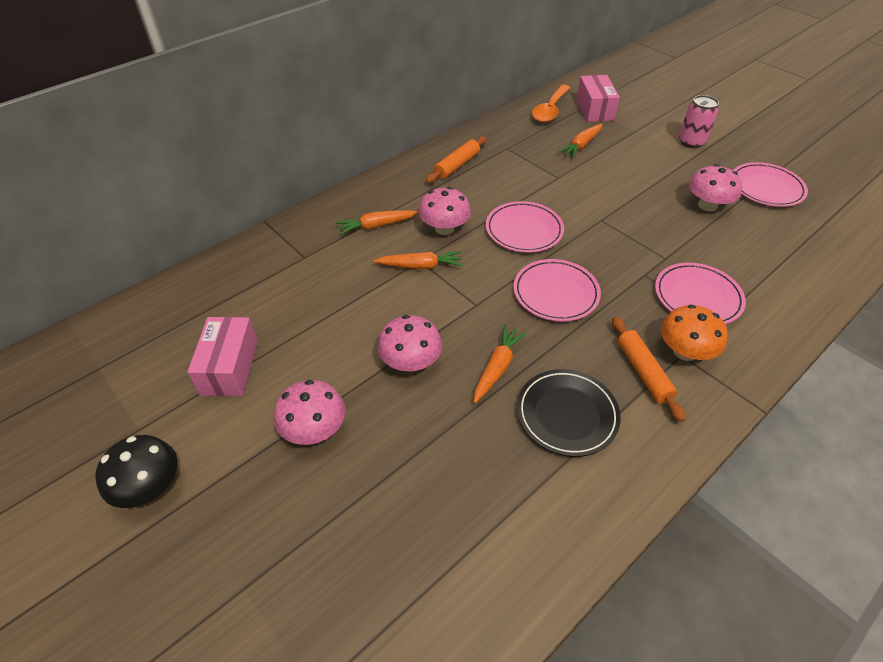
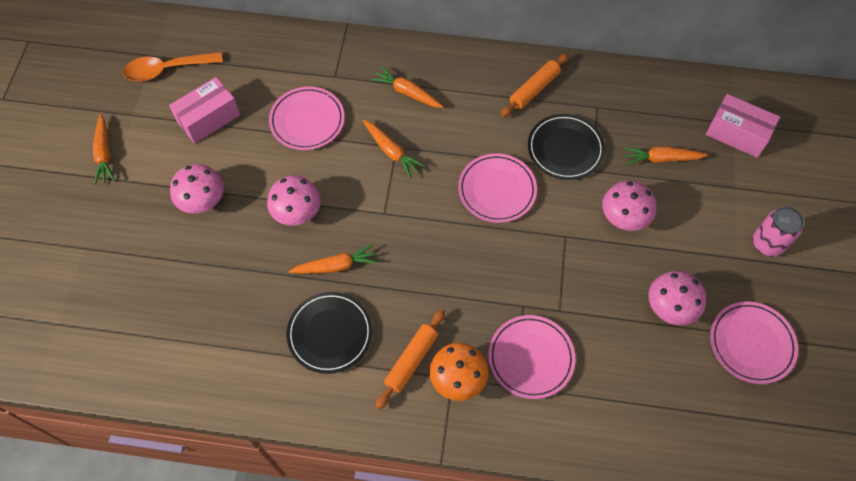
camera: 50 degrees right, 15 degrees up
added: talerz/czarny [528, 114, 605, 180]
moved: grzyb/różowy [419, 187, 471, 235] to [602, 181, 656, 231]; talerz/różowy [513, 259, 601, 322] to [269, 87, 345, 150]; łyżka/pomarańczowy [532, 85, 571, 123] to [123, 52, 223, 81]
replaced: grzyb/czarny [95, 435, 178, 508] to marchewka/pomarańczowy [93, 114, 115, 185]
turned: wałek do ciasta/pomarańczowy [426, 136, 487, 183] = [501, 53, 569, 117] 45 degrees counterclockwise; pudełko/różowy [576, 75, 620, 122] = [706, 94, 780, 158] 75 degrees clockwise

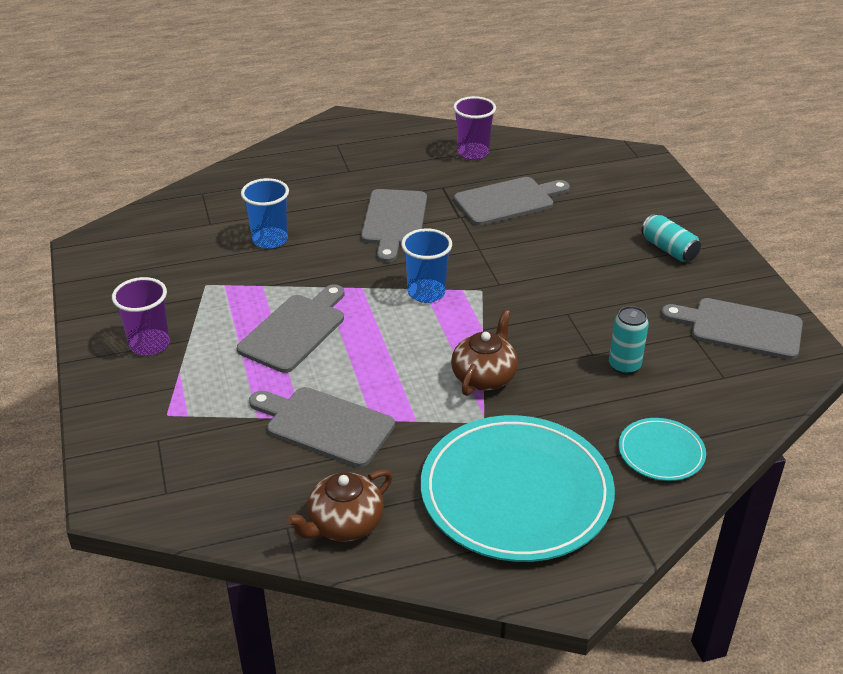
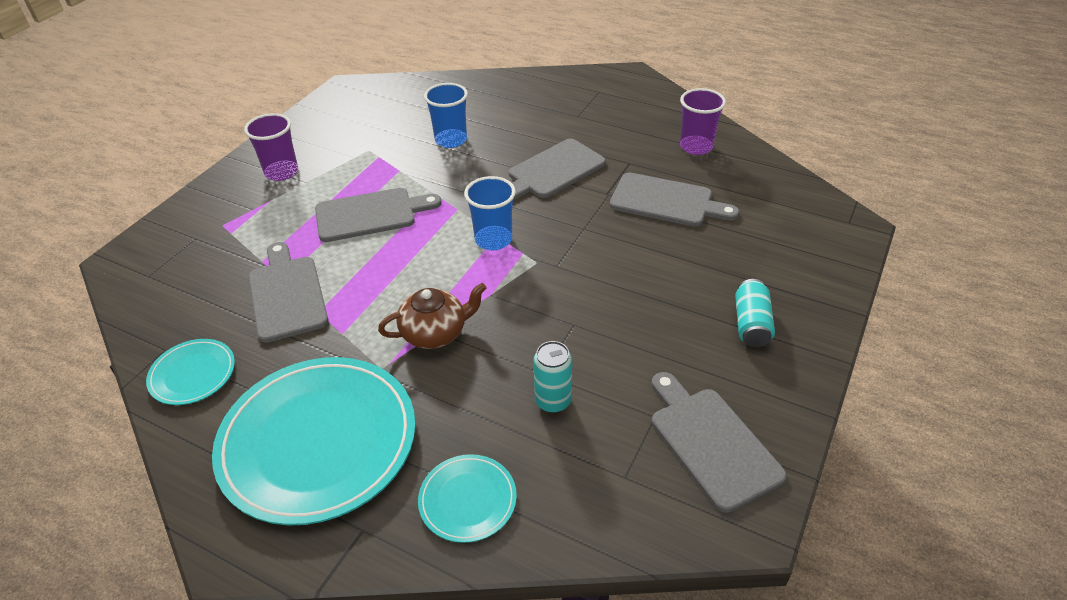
camera: 45 degrees right, 5 degrees up
replaced: imbryk/brązowy [286, 470, 392, 542] to talerz/turkusowy [146, 339, 235, 405]

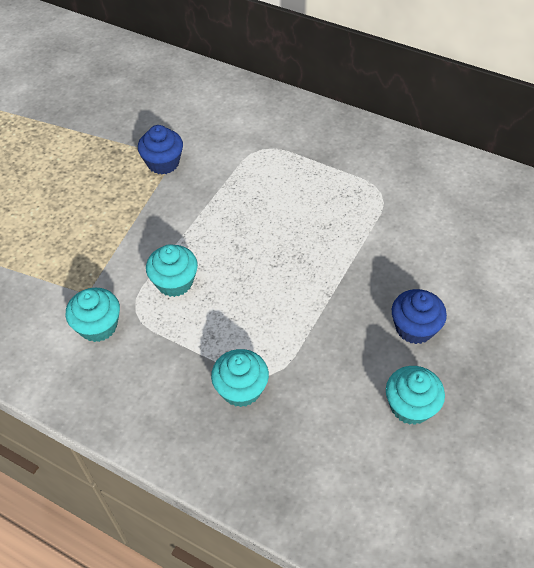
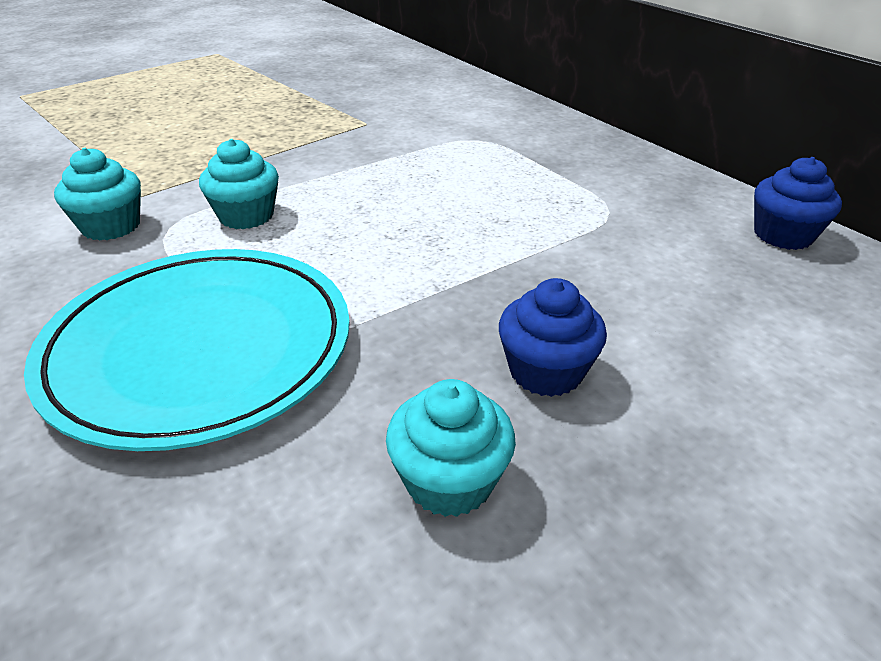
camera: 25 degrees right, 15 degrees down
moved: muffinka/niebieski [138, 125, 183, 174] to [754, 157, 842, 250]
replaced: muffinka/turkusowy [211, 349, 269, 407] to talerz/turkusowy [24, 249, 350, 451]

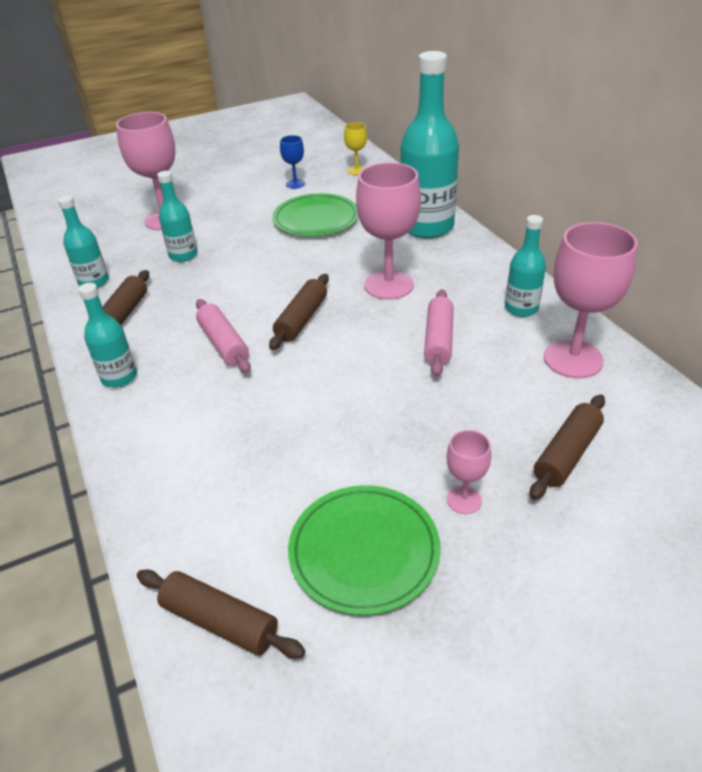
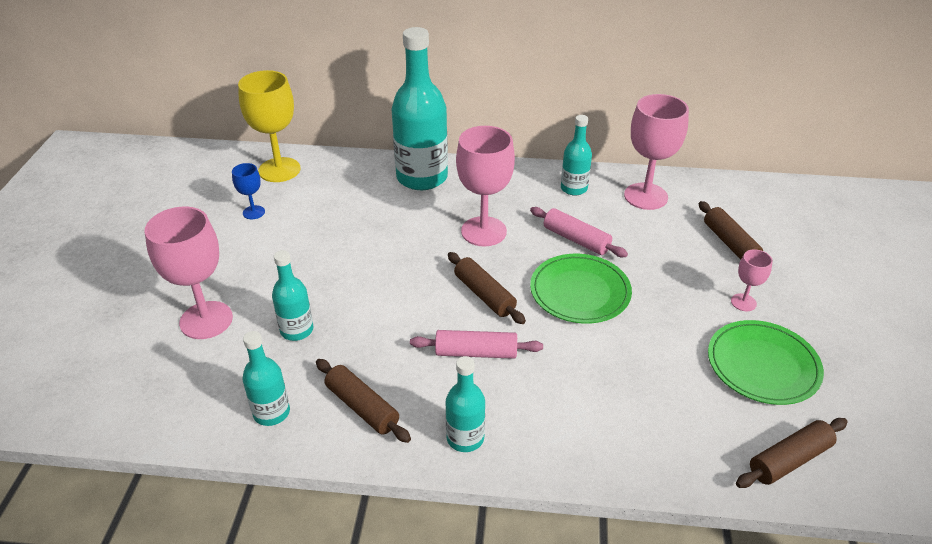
camera: 60 degrees left, 0 degrees up
moved: talerz/zielony [272, 193, 358, 237] to [530, 254, 632, 324]
resized: kielich/żółty [344, 122, 367, 175] = [238, 70, 301, 182] x2.03

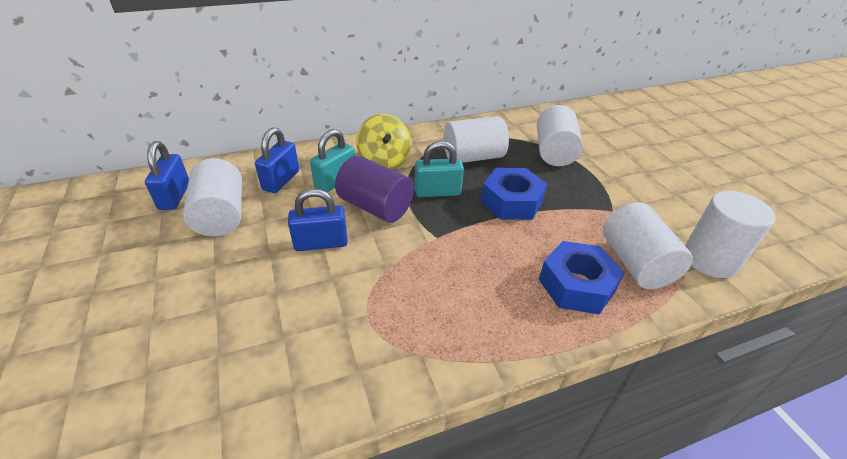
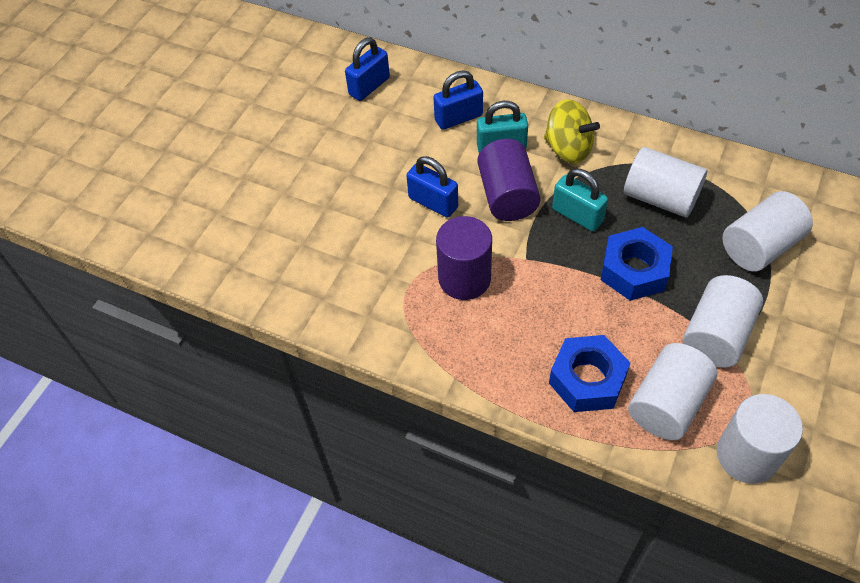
camera: 50 degrees right, 15 degrees up
added: walec/fioletowy [436, 216, 492, 300]
moved: walec/biały [183, 158, 242, 236] to [683, 275, 763, 368]
turned: bączek/żółty [356, 114, 412, 169] = [544, 99, 600, 164] 90 degrees counterclockwise

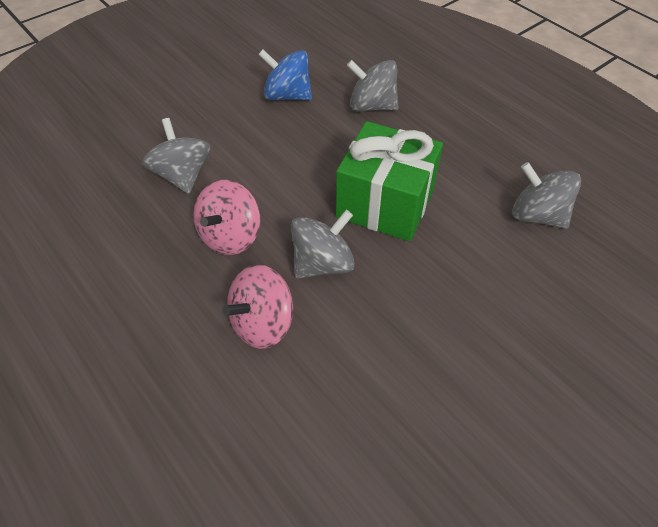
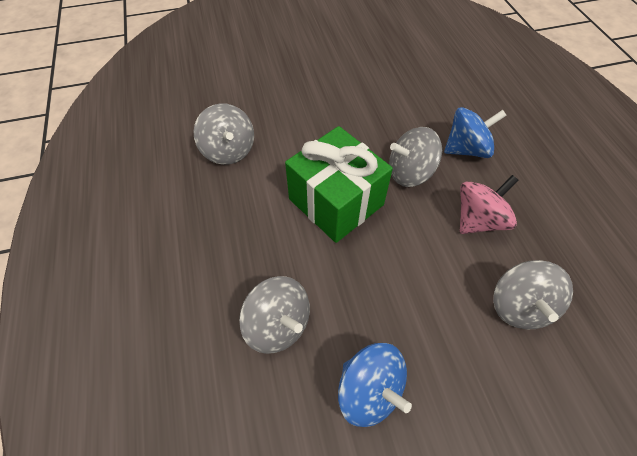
camera: 155 degrees left, 5 degrees up
recoloured: bączek/różowy [222, 264, 293, 349] to bączek/niebieski [444, 107, 507, 158]

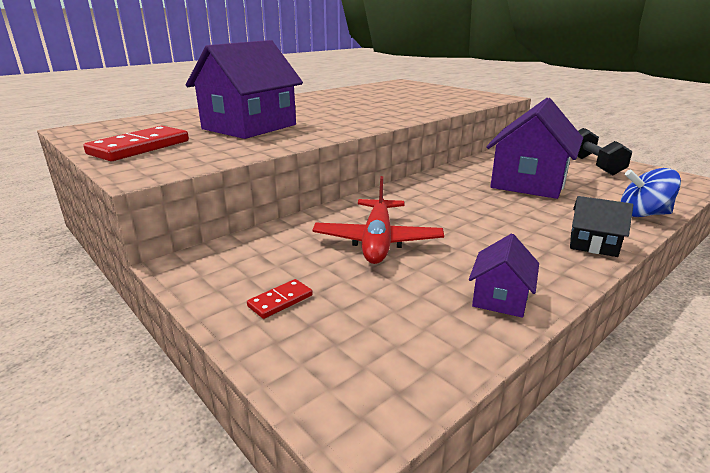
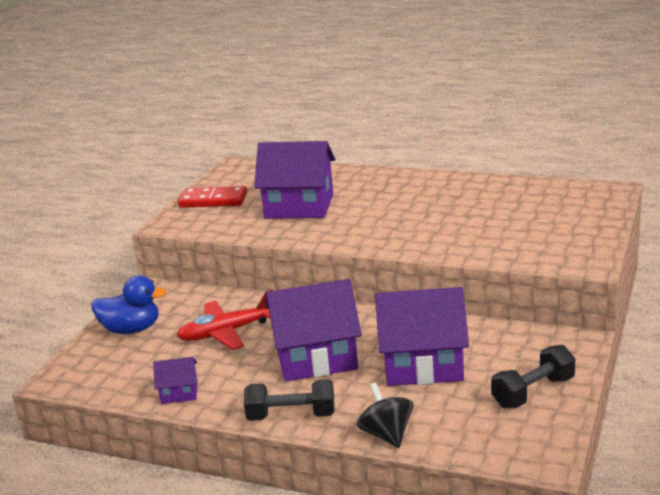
camera: 65 degrees right, 0 degrees up
added: domek/fioletowy [266, 279, 362, 381]
replaced: kostka domina/czerwony [247, 279, 313, 319] to kaczka/niebieski [91, 275, 167, 334]; domek/czarny [570, 196, 633, 257] to hantel/czarny [244, 379, 335, 421]
recoloured: bączek/niebieski [621, 168, 681, 217] to bączek/czarny [357, 383, 413, 448]

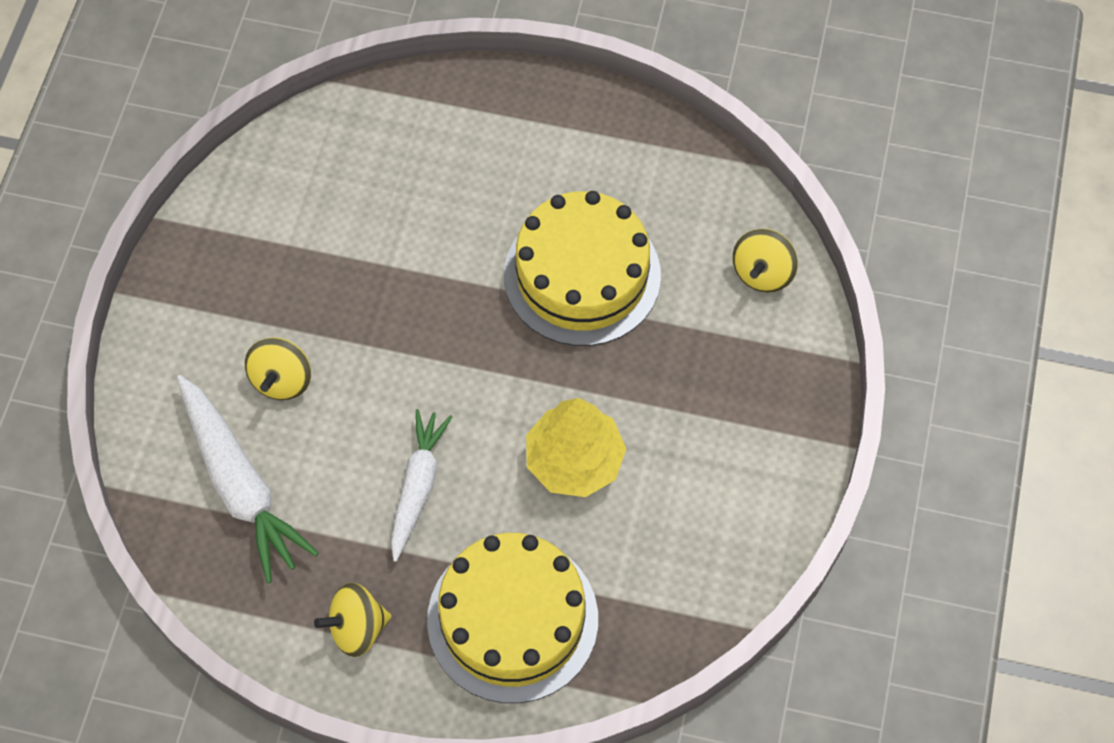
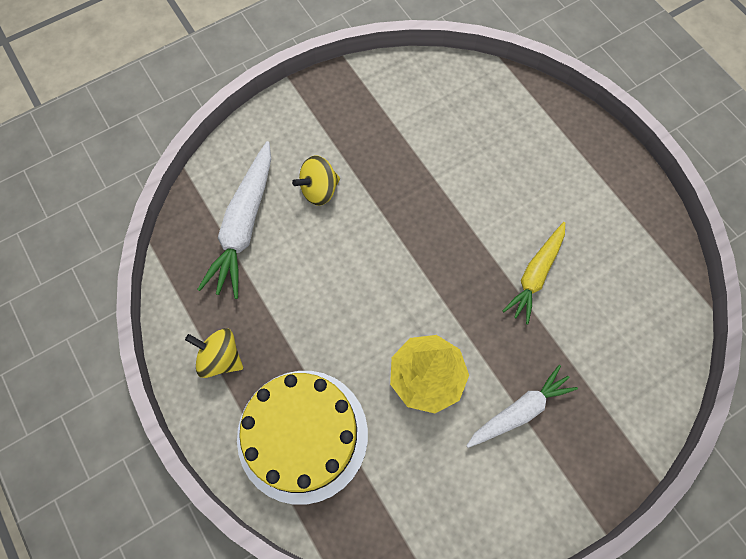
camera: 45 degrees right, 5 degrees up
removed: bączek/żółty [732, 229, 798, 293]
moved: marchewka/biały [391, 409, 452, 562] to [466, 365, 578, 448]
replaced: tort/żółty [504, 191, 661, 346] to marchewka/żółty [503, 222, 565, 324]

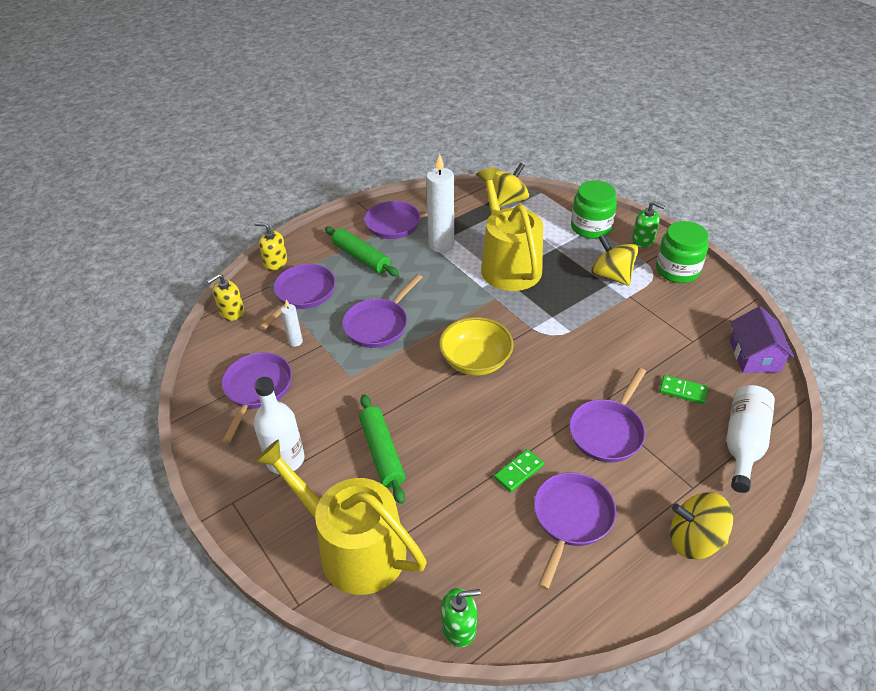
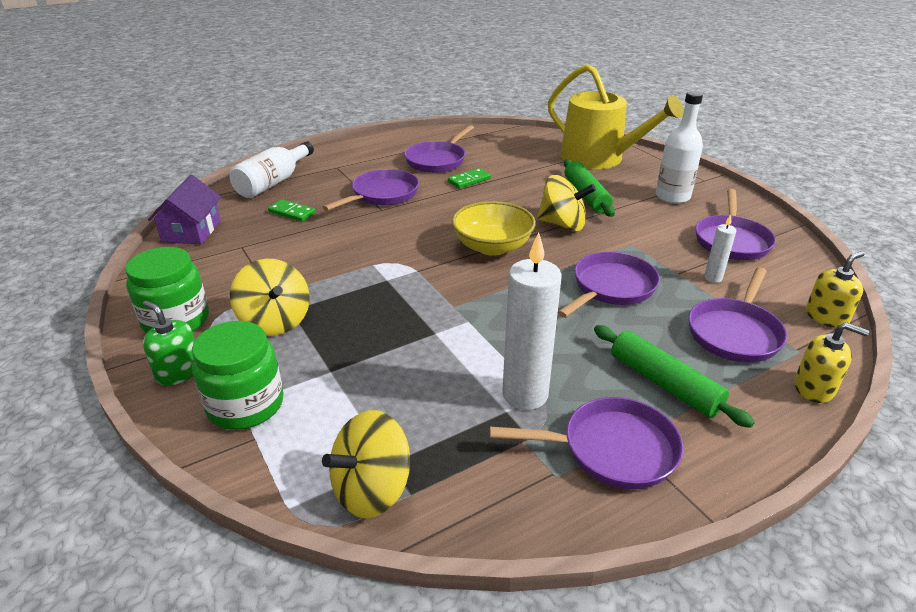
camera: 175 degrees left, 10 degrees down
removed: dozownik mydła/zielony [441, 588, 481, 647]; konewka/żółty [476, 167, 543, 291]
moved: bączek/żółty [670, 492, 733, 560] to [537, 175, 596, 231]

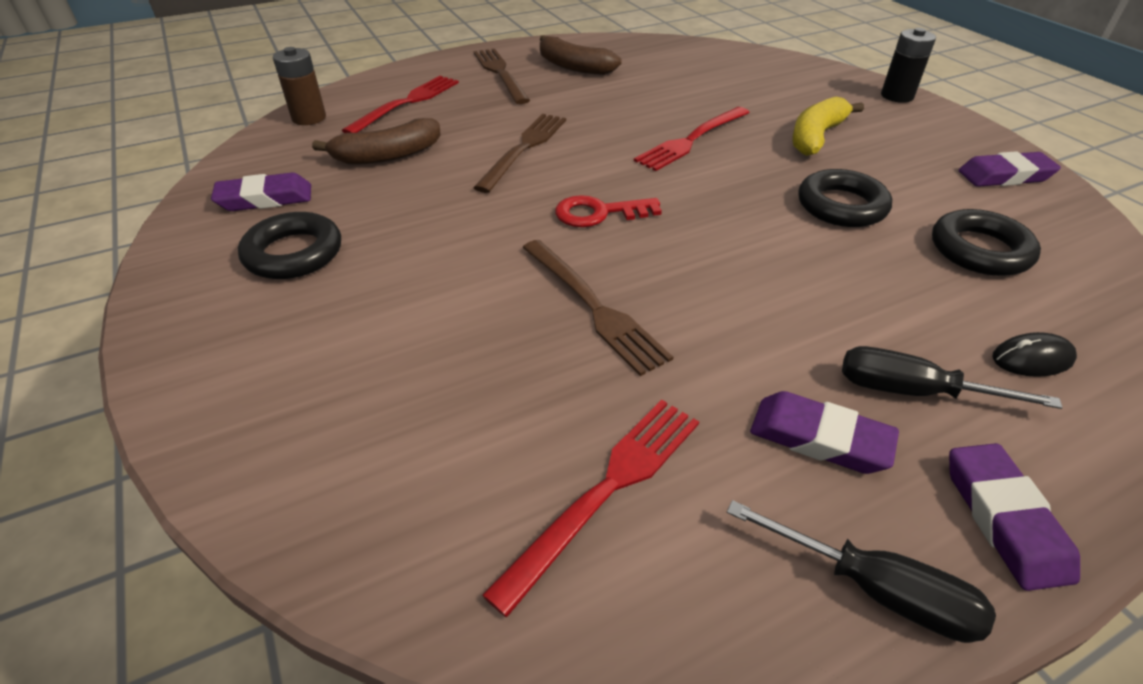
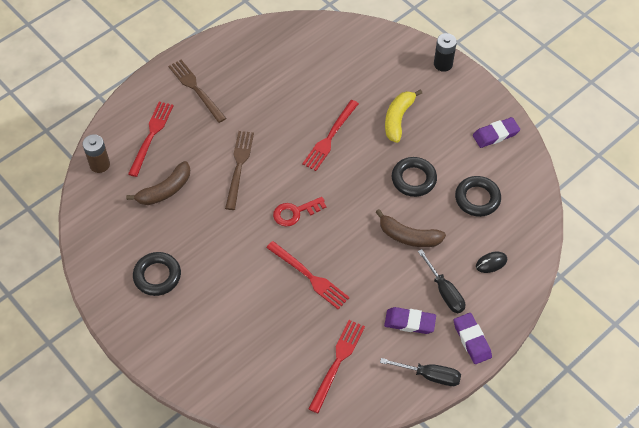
camera: 15 degrees left, 15 degrees up
removed: gumka do mazania/fioletowy [211, 173, 311, 211]
moved: banan/brązowy [540, 35, 622, 75] to [376, 209, 446, 247]
recoloured: widelec/brązowy [522, 240, 673, 376] to widelec/czerwony [266, 241, 350, 309]
turned: śrubokręt/czarny [842, 346, 1063, 409] = [418, 249, 465, 313] 120 degrees counterclockwise

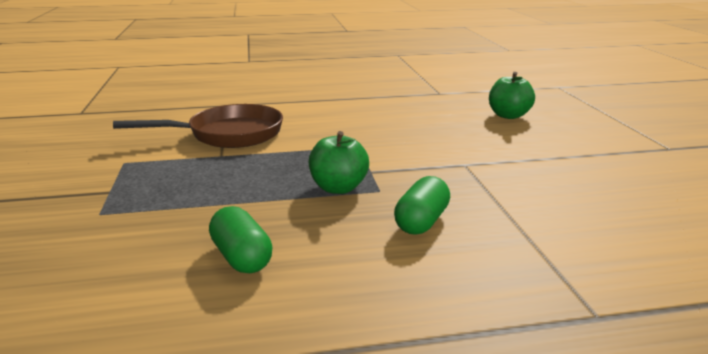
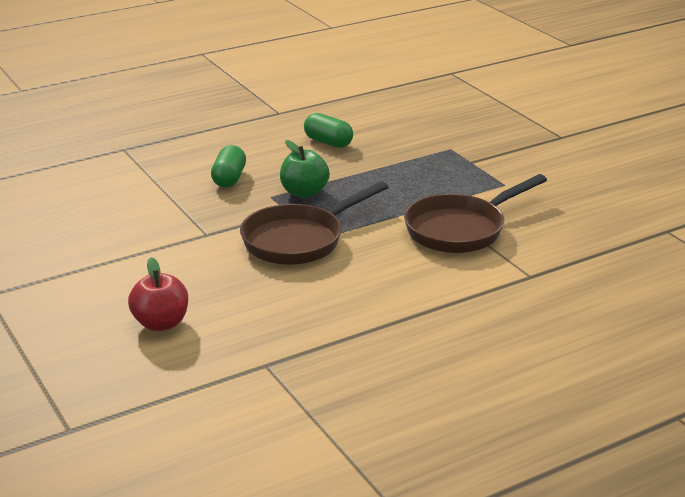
camera: 160 degrees right, 5 degrees up
added: patelnia/brązowy [240, 181, 388, 265]
recoloured: jabłko/zielony [489, 72, 535, 119] to jabłko/czerwony [128, 257, 188, 331]

